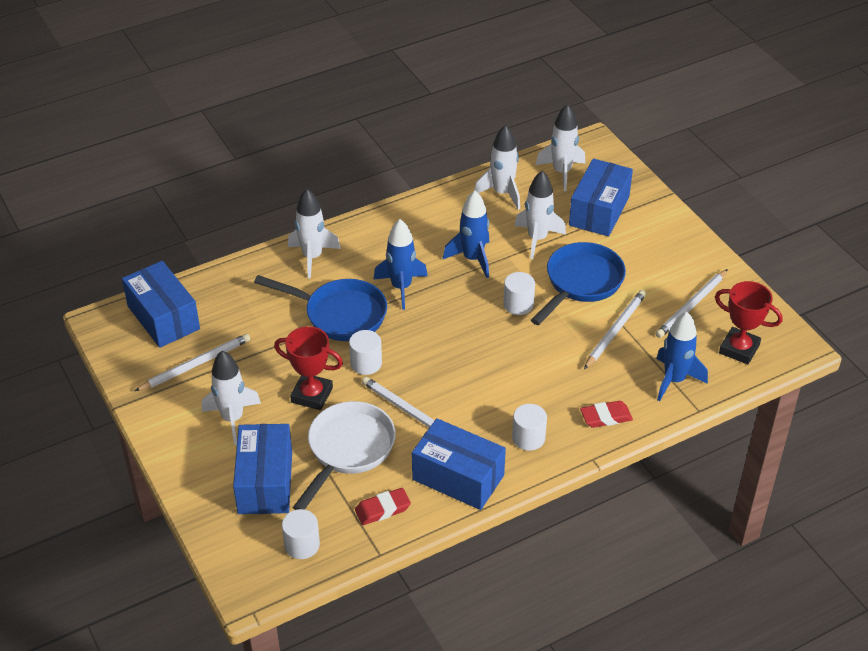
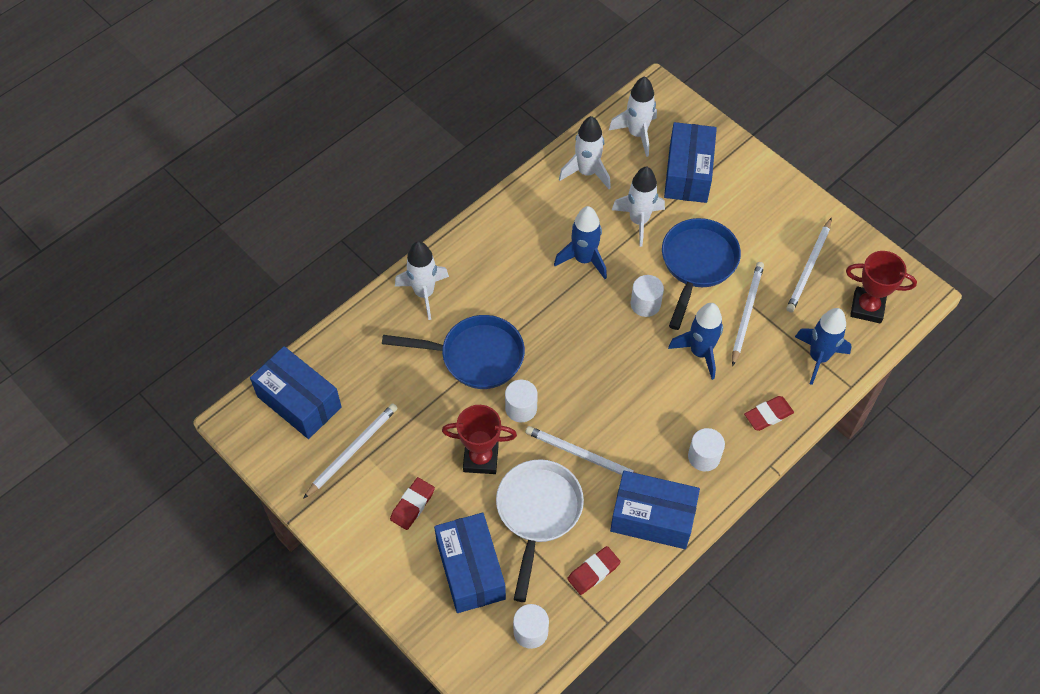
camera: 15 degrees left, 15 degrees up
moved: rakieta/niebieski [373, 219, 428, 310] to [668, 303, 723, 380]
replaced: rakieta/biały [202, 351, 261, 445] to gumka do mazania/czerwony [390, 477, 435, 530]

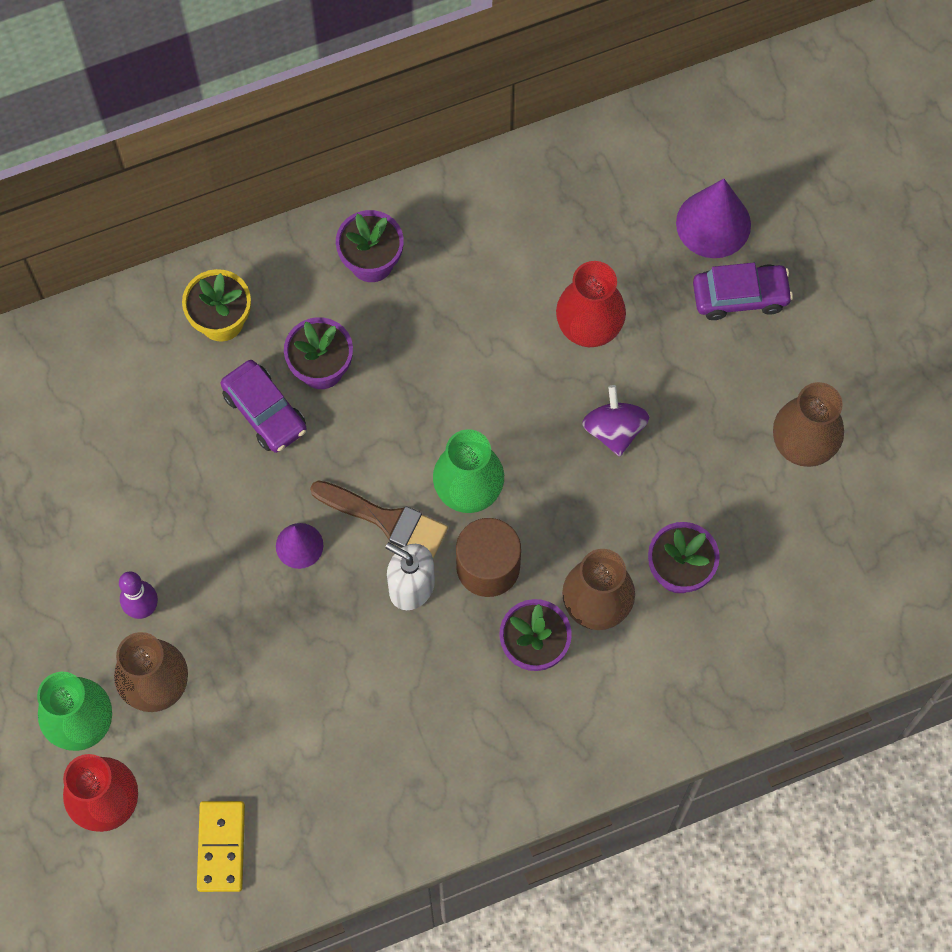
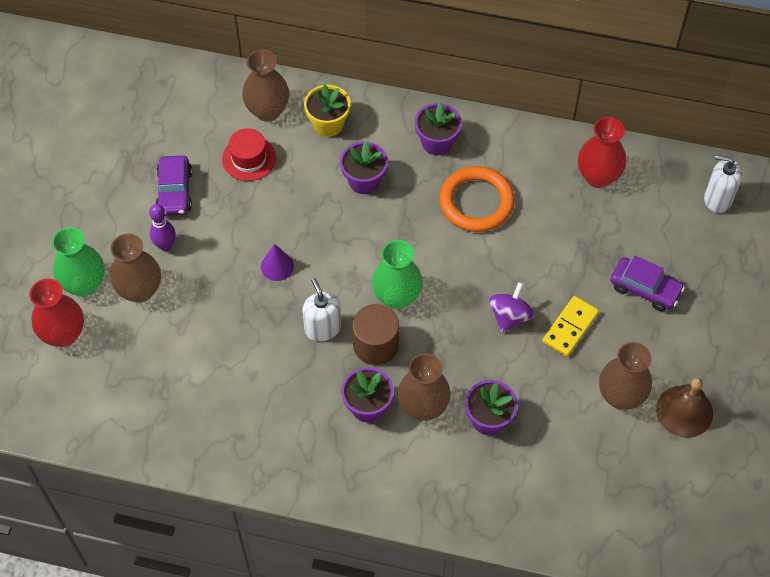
camera: 35 degrees right, 10 degrees down
removed: pędzel/brązowy [310, 481, 448, 558]; stożek/fioletowy [676, 179, 751, 258]
added: kapelusz/czerwony [222, 128, 276, 181]; wazon/brązowy [242, 50, 289, 122]; pierścień/pomarańczowy [439, 166, 515, 232]; dzwonek/brązowy [656, 378, 713, 438]; dozownik mydła/biały [704, 155, 742, 213]
moved: kostka domina/żółty [197, 801, 245, 892] to [542, 296, 599, 357]; samochód/fioletowy [221, 360, 307, 453] to [156, 155, 192, 216]; wazon/czerwony [556, 261, 626, 347] to [578, 117, 626, 188]

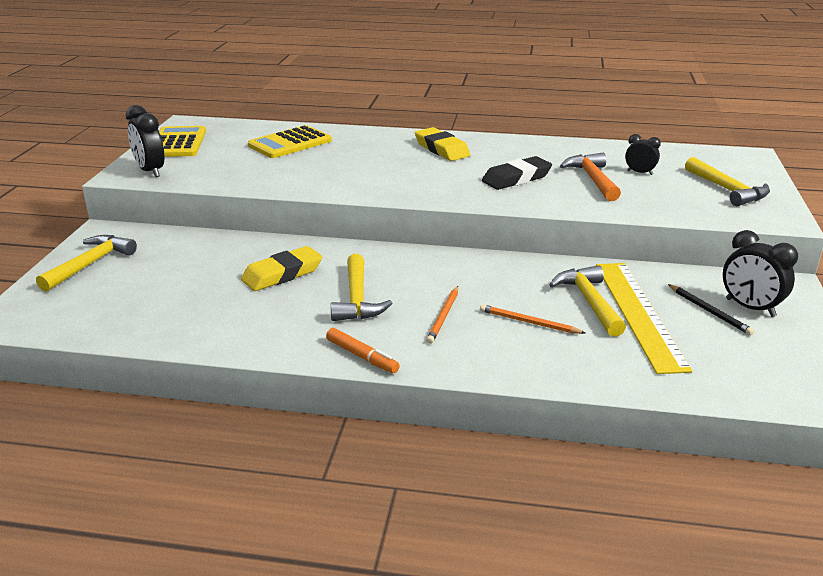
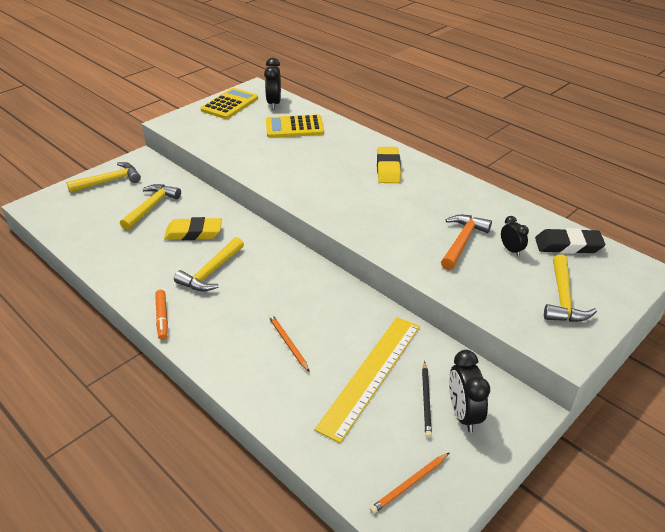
camera: 35 degrees right, 10 degrees up
moved: budzik/czarny [126, 105, 164, 177] to [264, 58, 281, 109]; ołówek/pomarańczowy [426, 286, 458, 344] to [370, 453, 449, 514]; gumka do mazania/czarny [482, 156, 552, 190] to [535, 228, 605, 254]; młotek/żółty [550, 265, 626, 337] to [120, 184, 181, 230]

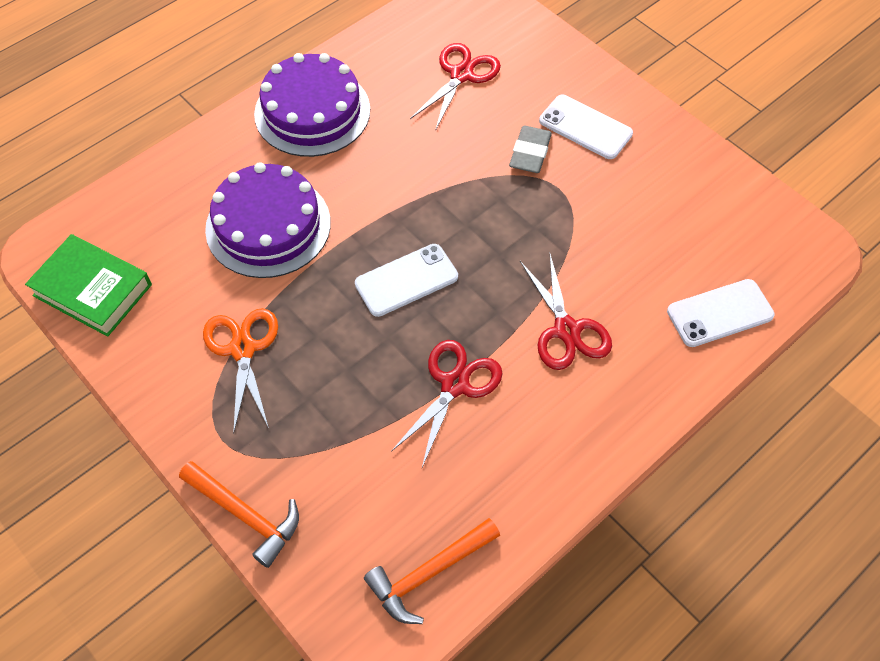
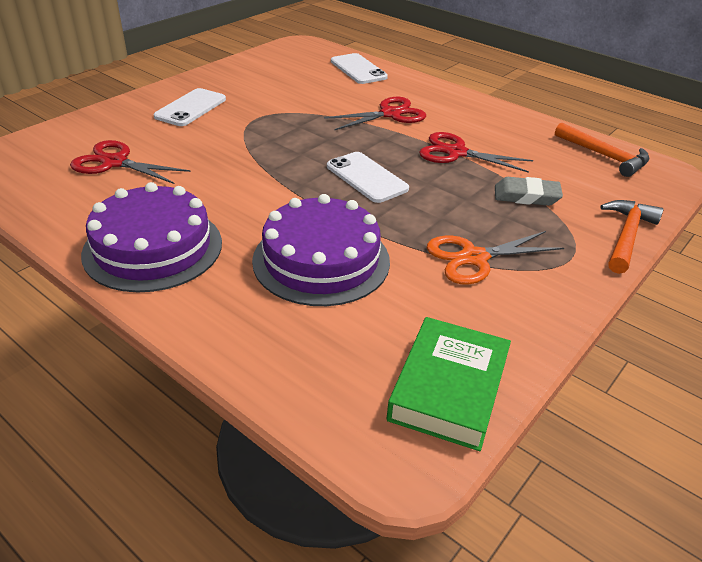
camera: 100 degrees left, 20 degrees down
moved: gumka do mazania/szary [509, 126, 552, 173] to [495, 177, 563, 206]

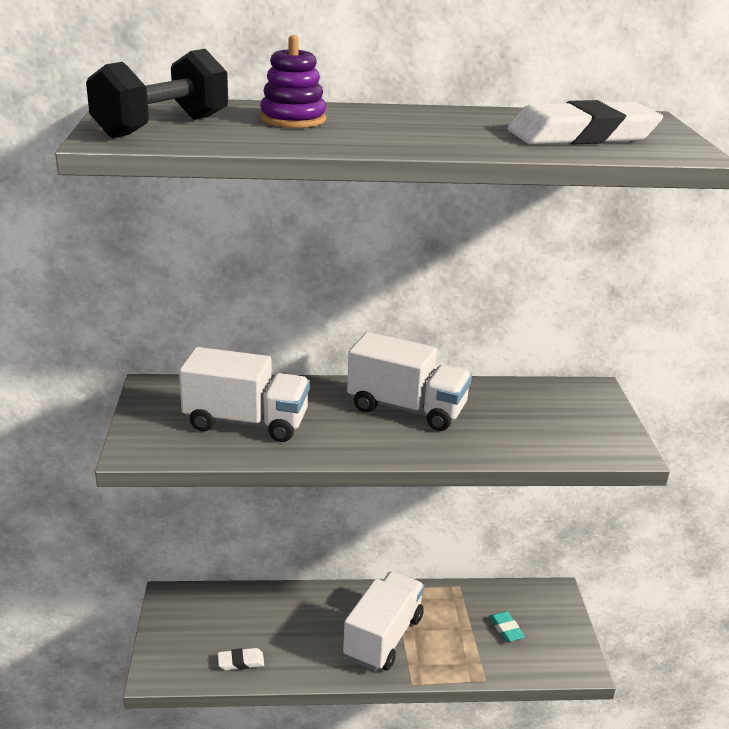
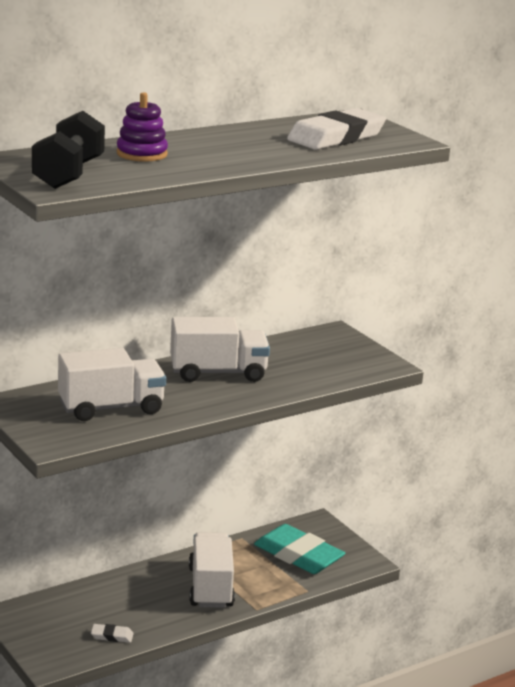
camera: 30 degrees left, 5 degrees down
turned: gumka do mazania/biały [218, 648, 264, 670] = [91, 624, 134, 643] 45 degrees clockwise
resized: gumka do mazania/turkusowy [489, 611, 525, 642] = [254, 524, 346, 574] x2.41

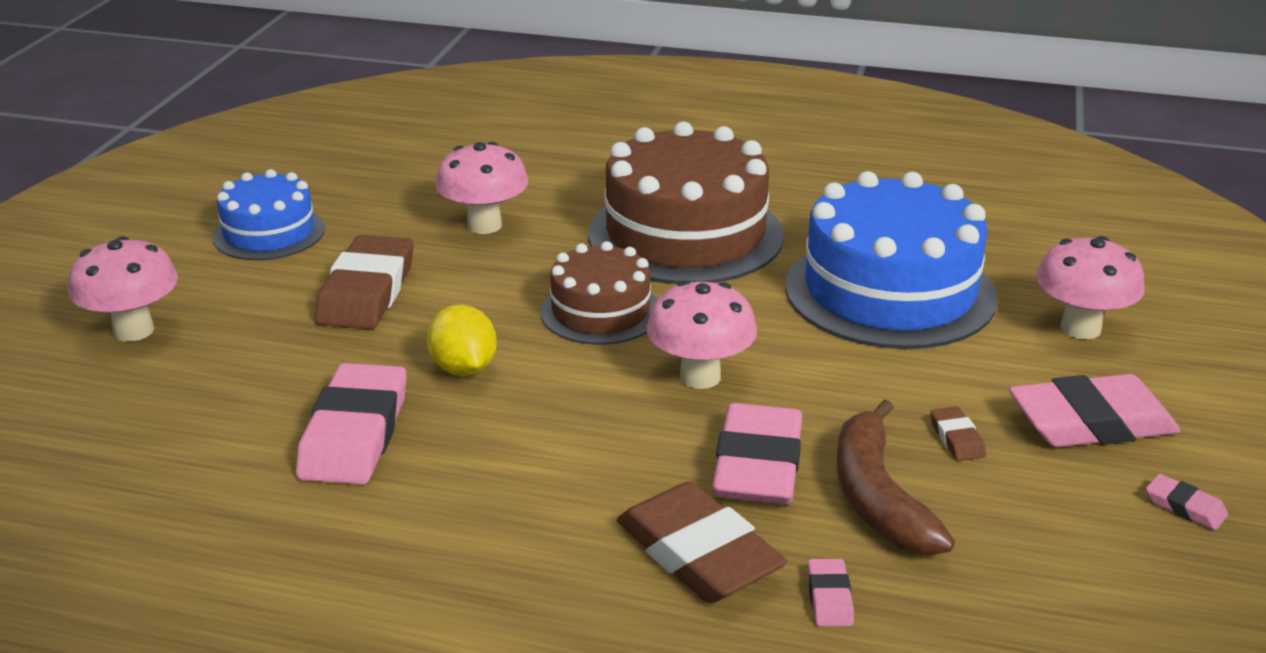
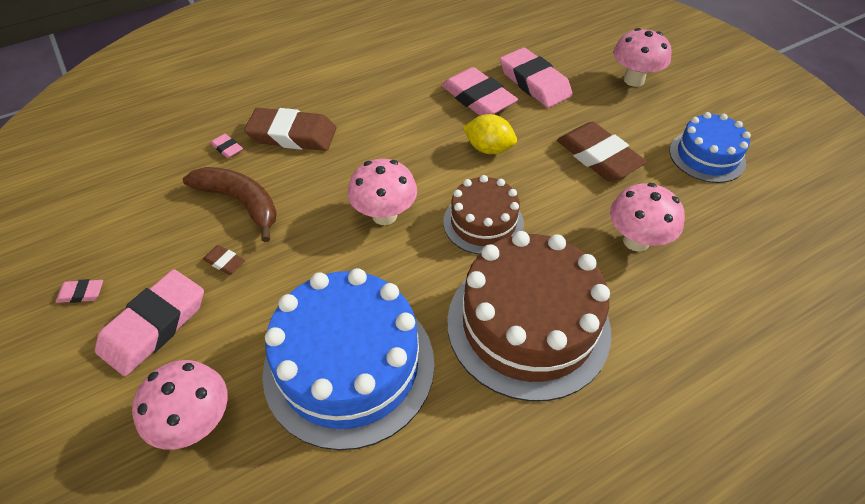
camera: 135 degrees right, 20 degrees up
moved: gumka do mazania/różowy [712, 403, 802, 504] to [500, 47, 573, 108]

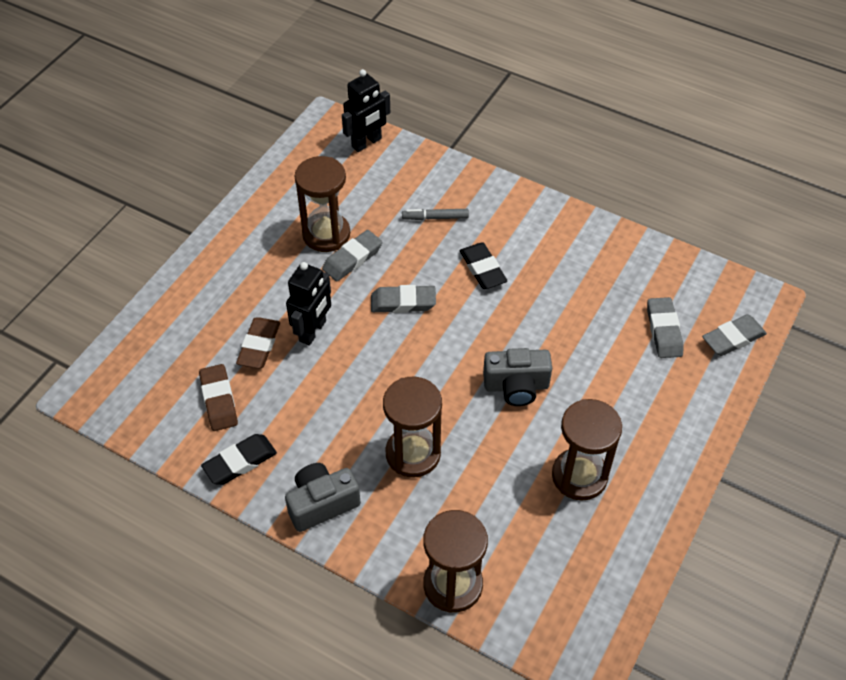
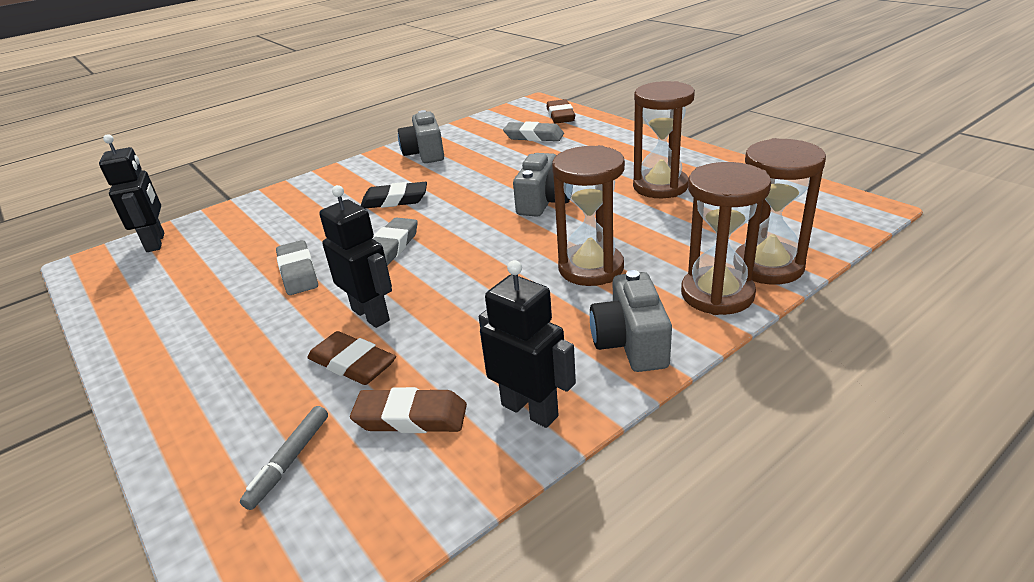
camera: 65 degrees left, 20 degrees down
added: aparat fotograficzny/szary [398, 110, 444, 163]
moved: klepsydra/brązowy [295, 156, 350, 252] to [681, 162, 771, 315]; flamaster/szary [402, 209, 469, 220] to [240, 406, 328, 510]
replaced: gumka do mazania/czarny [201, 434, 277, 485] to robot/czarny [479, 260, 576, 428]
recoloured: gumka do mazania/szary [702, 314, 767, 356] to gumka do mazania/brązowy [547, 99, 575, 123]

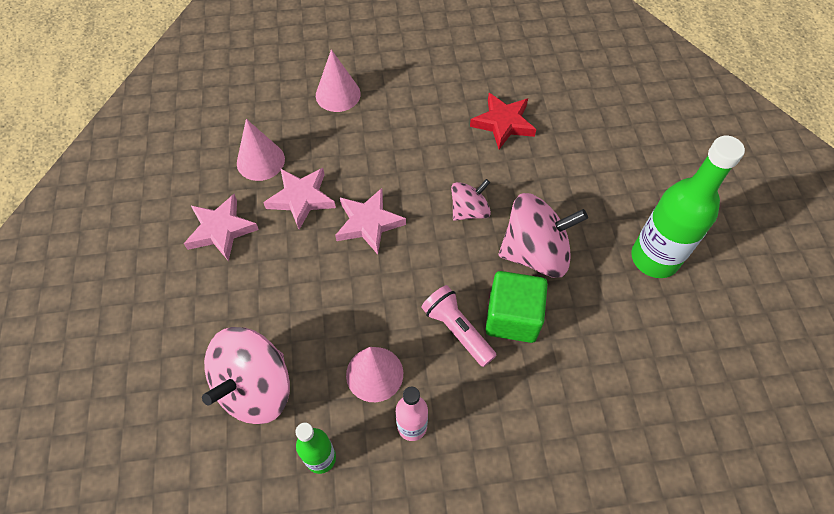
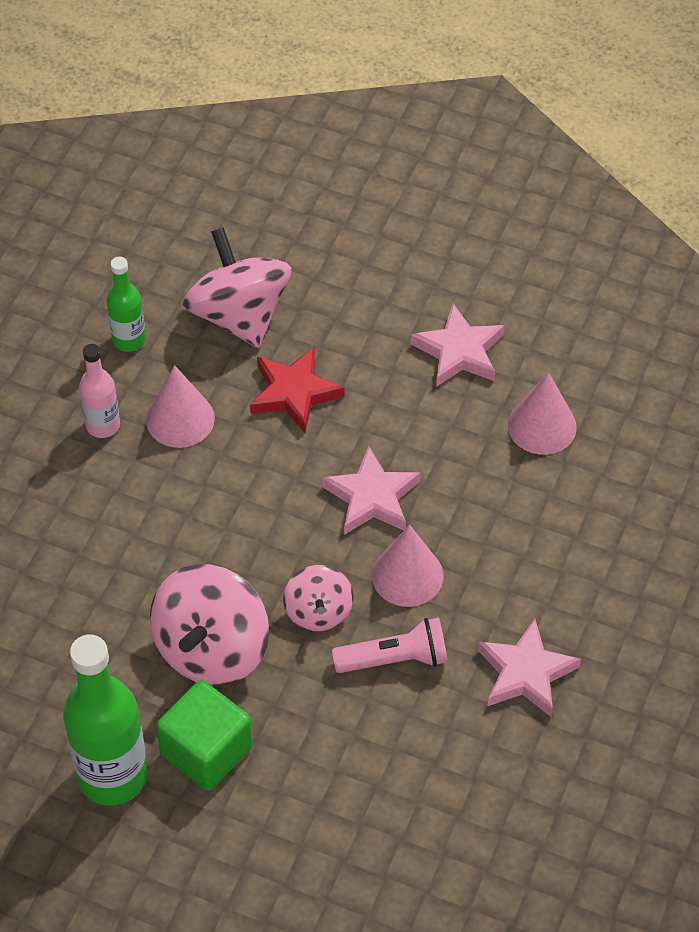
camera: 120 degrees right, 5 degrees down
moved: gwiazda/różowy [263, 168, 336, 230] to [478, 619, 581, 717]; stożek/różowy [316, 49, 361, 112] to [372, 525, 444, 607]; latarka/różowy [422, 285, 497, 367] to [332, 618, 448, 673]; gwiazda/czerwony [470, 93, 536, 149] to [250, 347, 345, 433]; sześcian/zielony [485, 271, 548, 343] to [156, 680, 253, 791]

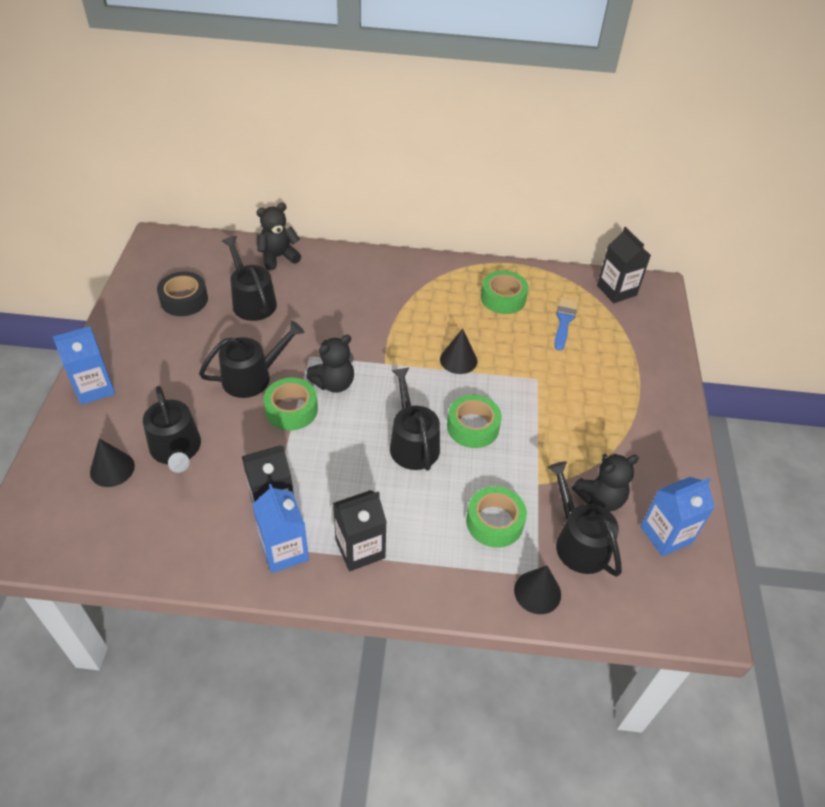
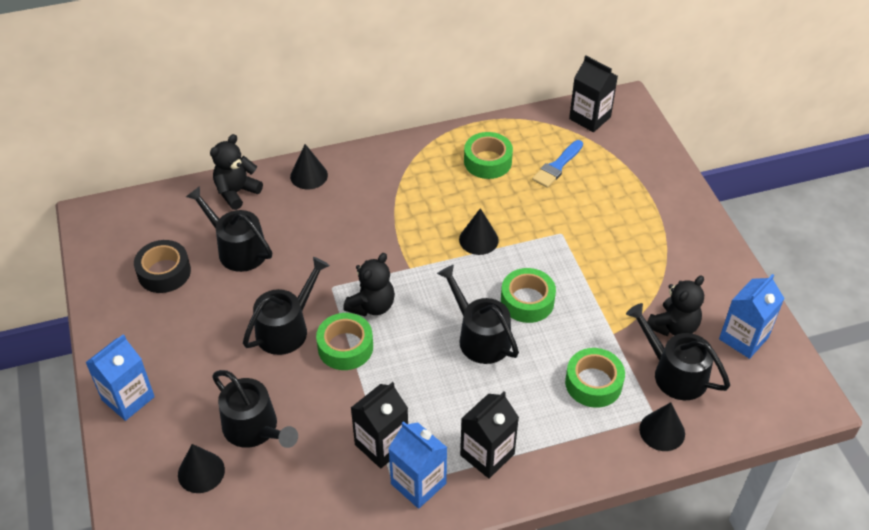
camera: 20 degrees left, 0 degrees up
added: stożek/czarny [290, 144, 328, 189]
turned: pędzel/niebieski [554, 297, 578, 350] = [532, 140, 583, 188] 135 degrees counterclockwise

